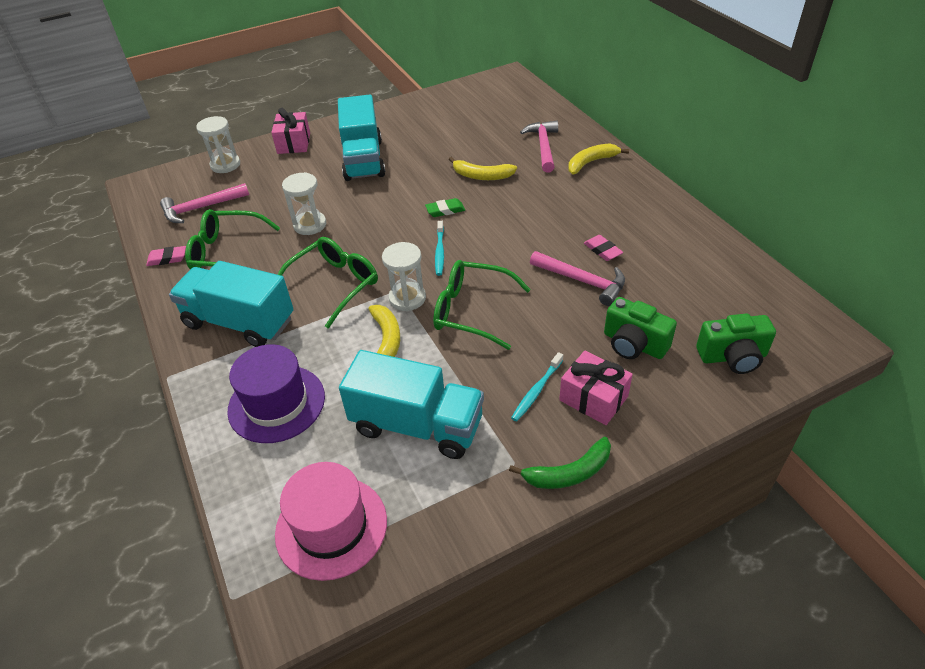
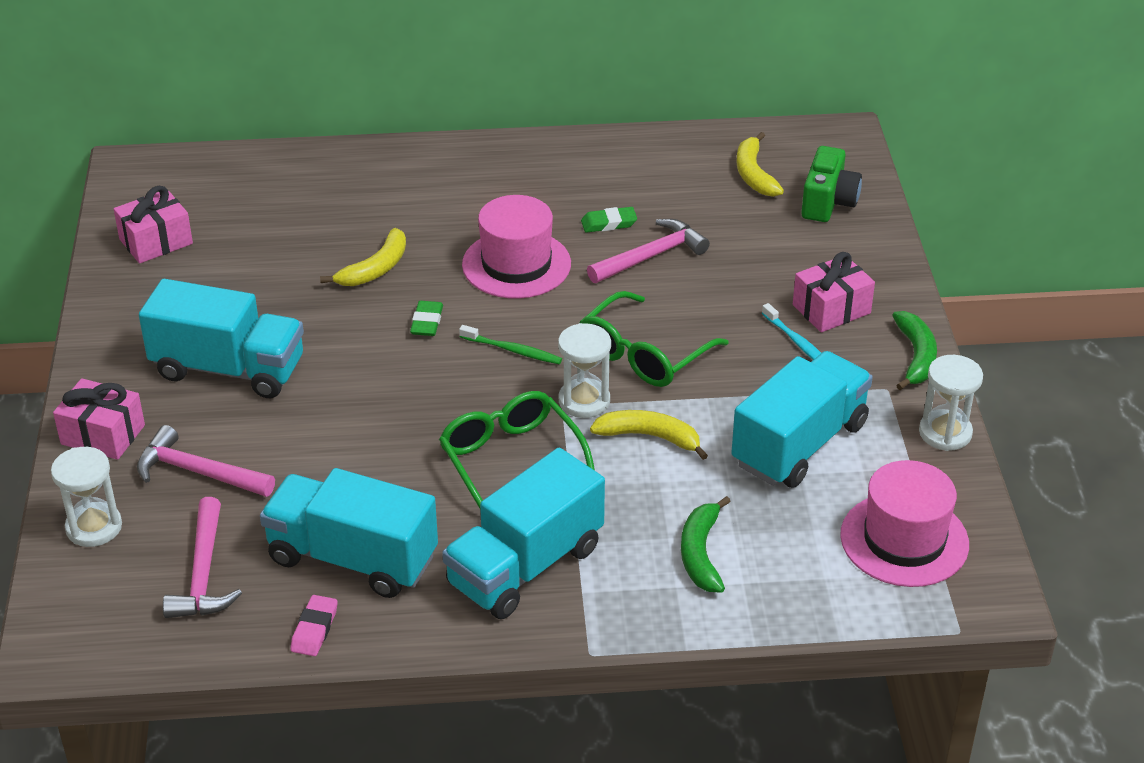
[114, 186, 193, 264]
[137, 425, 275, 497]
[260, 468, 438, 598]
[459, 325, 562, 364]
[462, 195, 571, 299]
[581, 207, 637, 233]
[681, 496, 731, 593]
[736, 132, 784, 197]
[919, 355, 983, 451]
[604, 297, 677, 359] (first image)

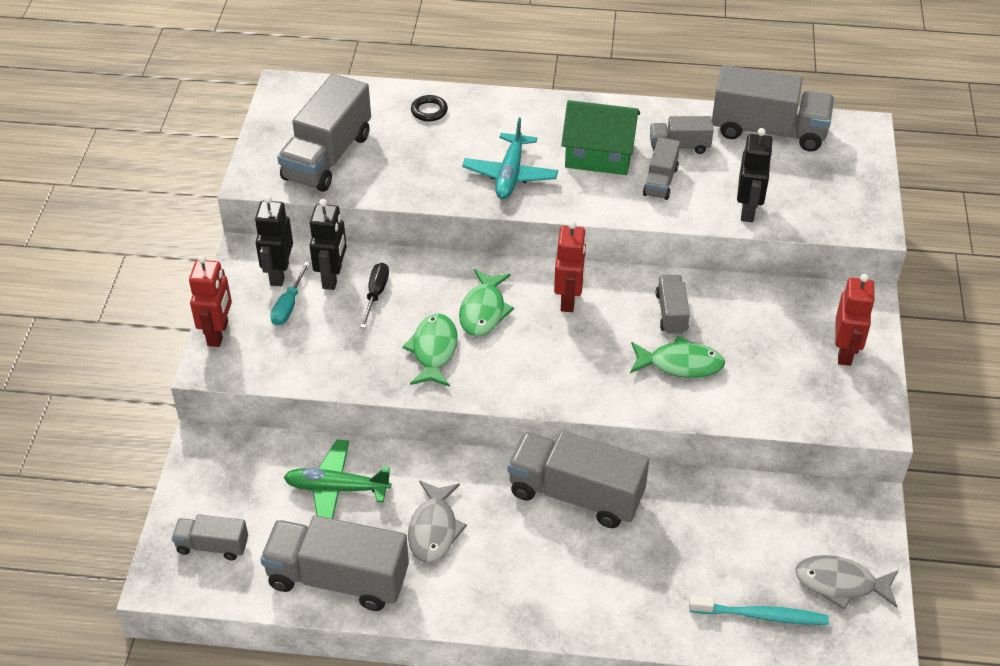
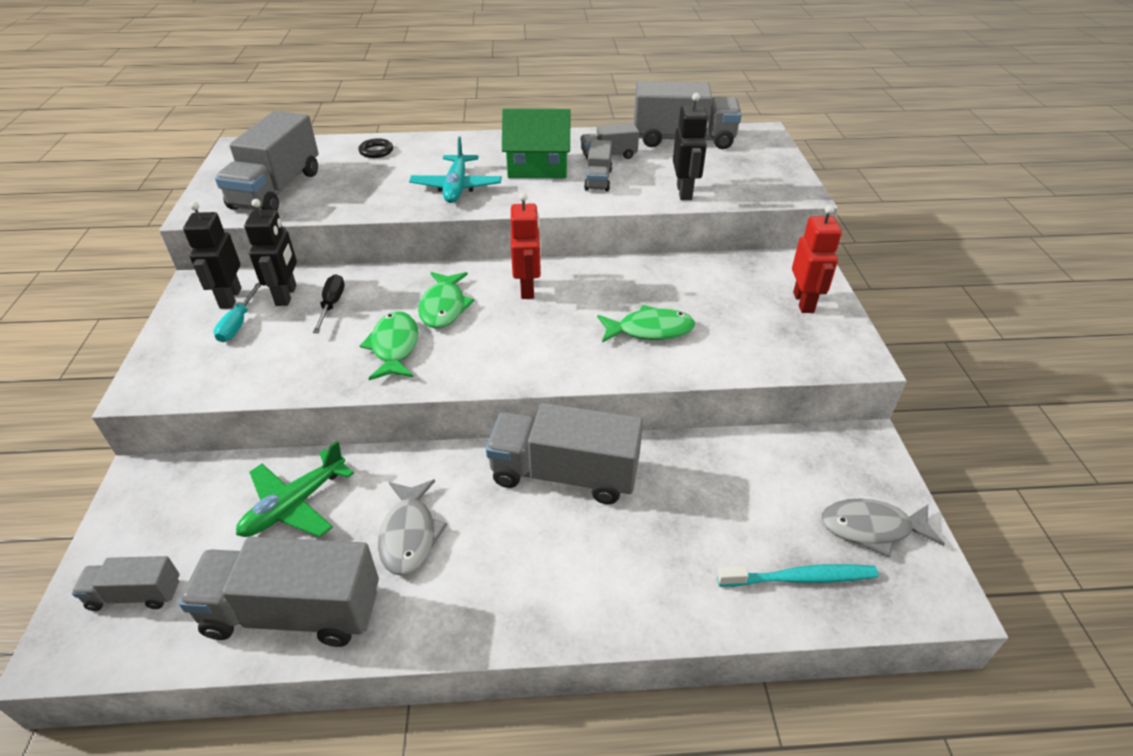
[236, 441, 354, 537]
[189, 255, 232, 347] (first image)
[656, 275, 690, 334] (first image)

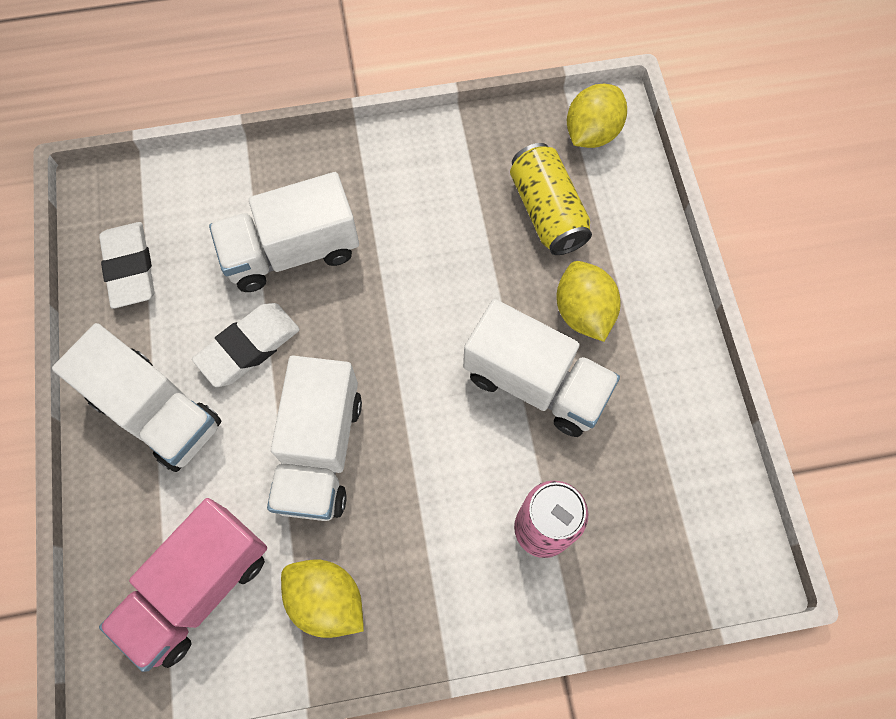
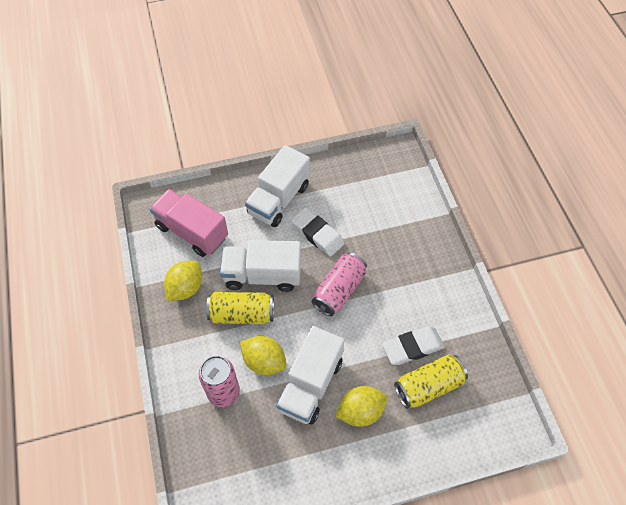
[206, 292, 274, 324]
[240, 336, 286, 375]
[312, 253, 367, 316]
[382, 326, 445, 365]
[209, 172, 359, 292] (first image)

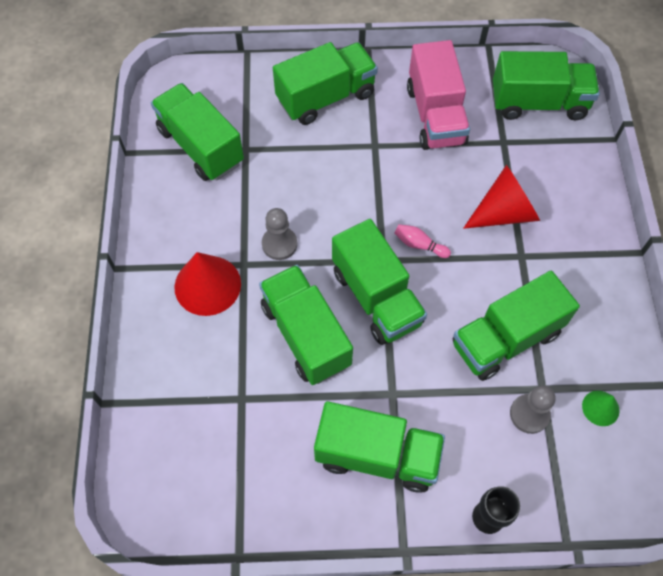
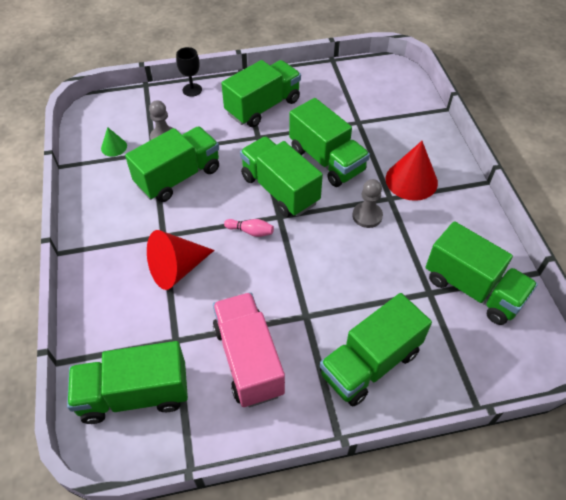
[221, 60, 301, 127]

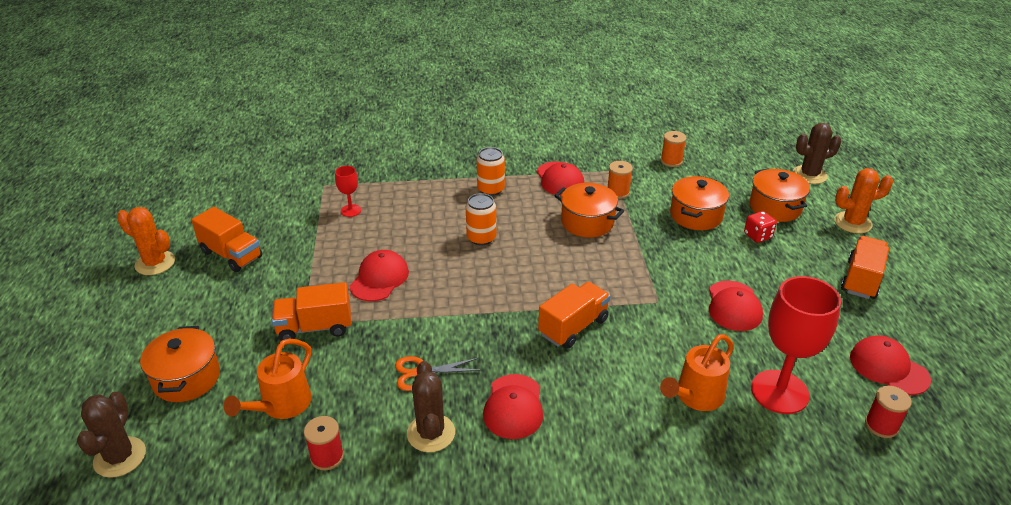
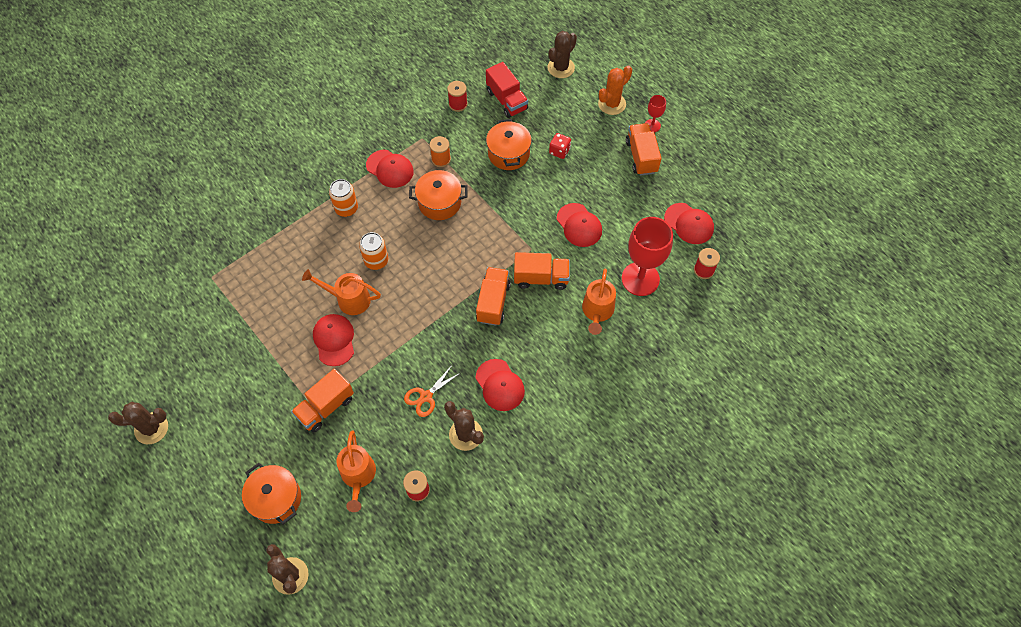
[108, 402, 168, 444]
[302, 269, 381, 315]
[447, 81, 468, 112]
[486, 62, 528, 118]
[514, 252, 570, 290]
[645, 95, 666, 132]
[664, 203, 714, 244]
[749, 168, 810, 222] (first image)

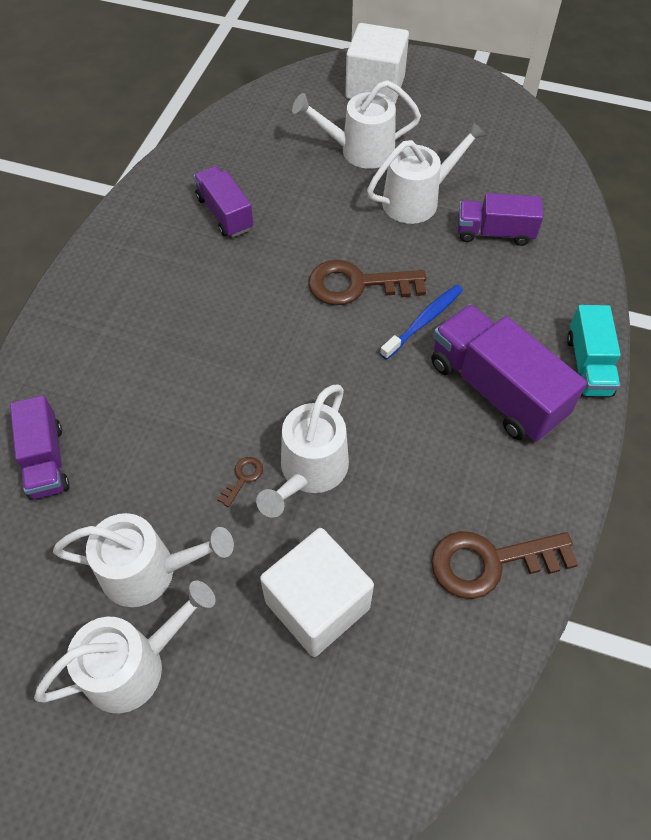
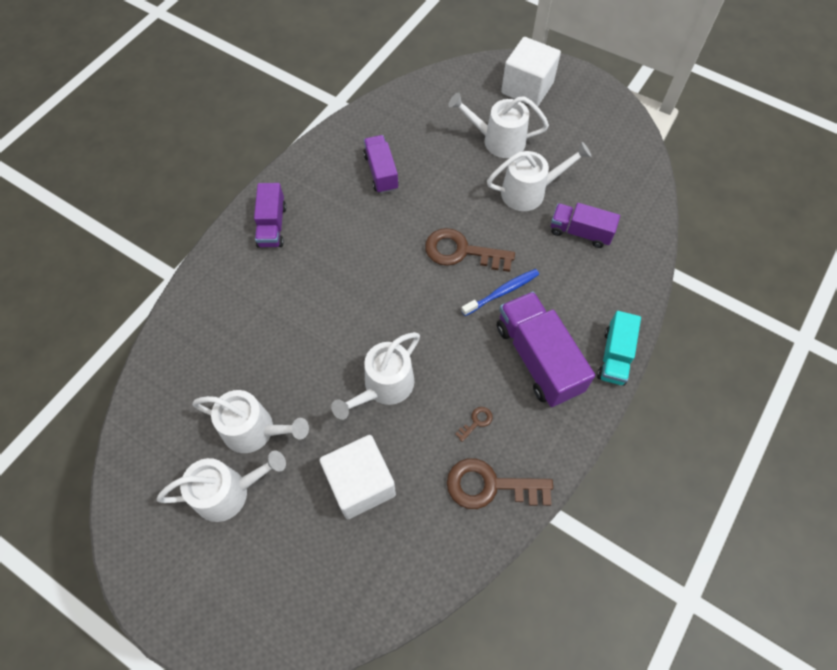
[254, 183, 286, 248]
[455, 407, 493, 442]

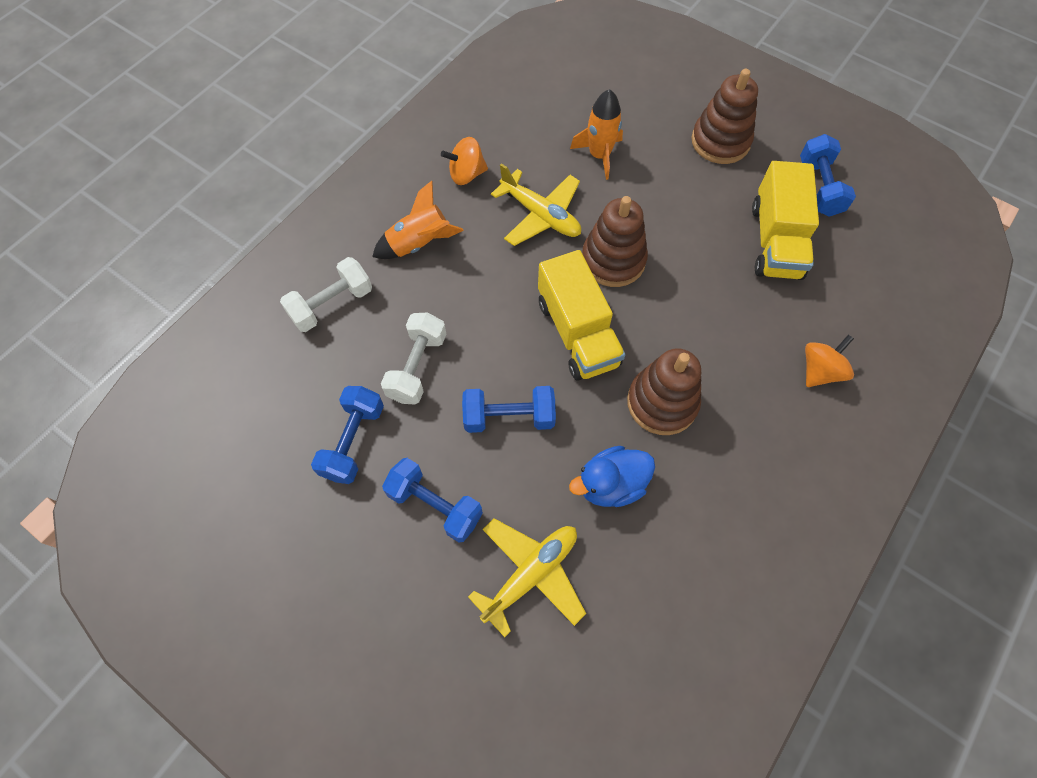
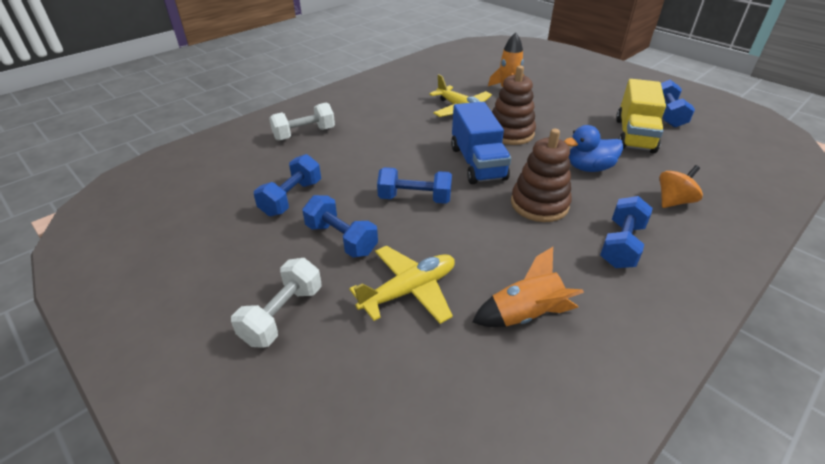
[231, 258, 322, 348]
[451, 102, 511, 184]
[472, 247, 584, 327]
[564, 125, 624, 172]
[600, 196, 653, 268]
[441, 137, 488, 185] (first image)
[691, 69, 758, 164] (first image)

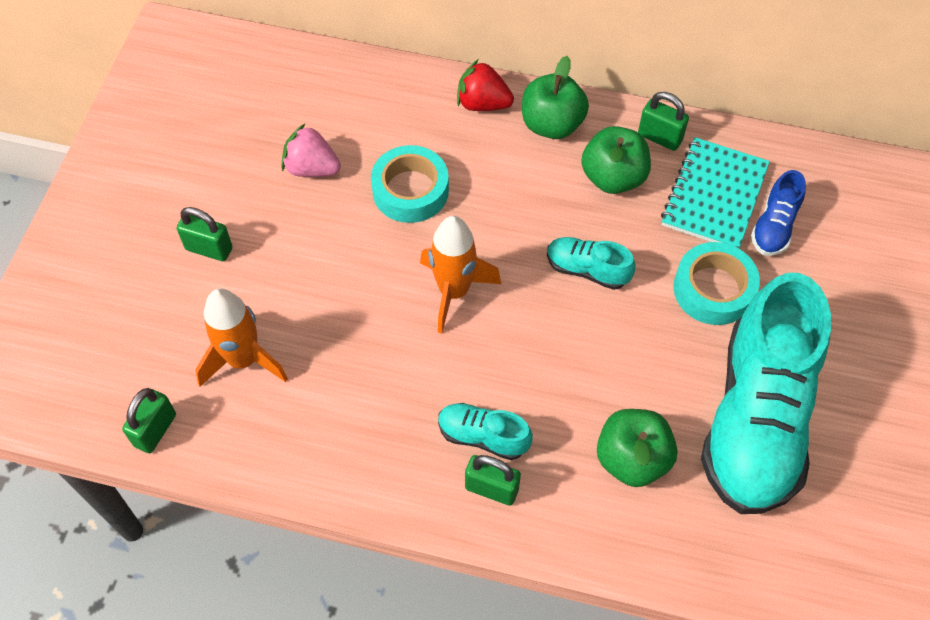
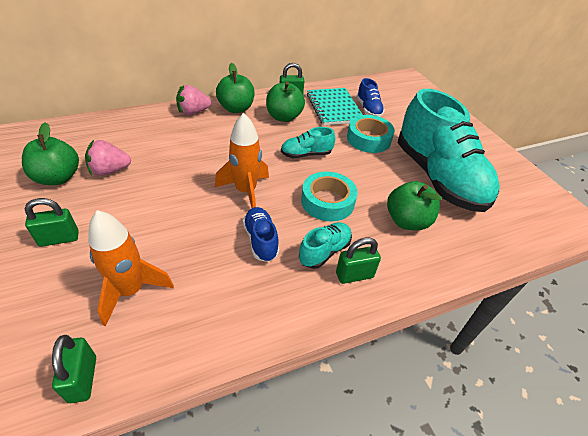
[22, 122, 79, 185]
[176, 85, 211, 115]
[243, 207, 279, 262]
[299, 222, 352, 269]
[301, 172, 358, 221]

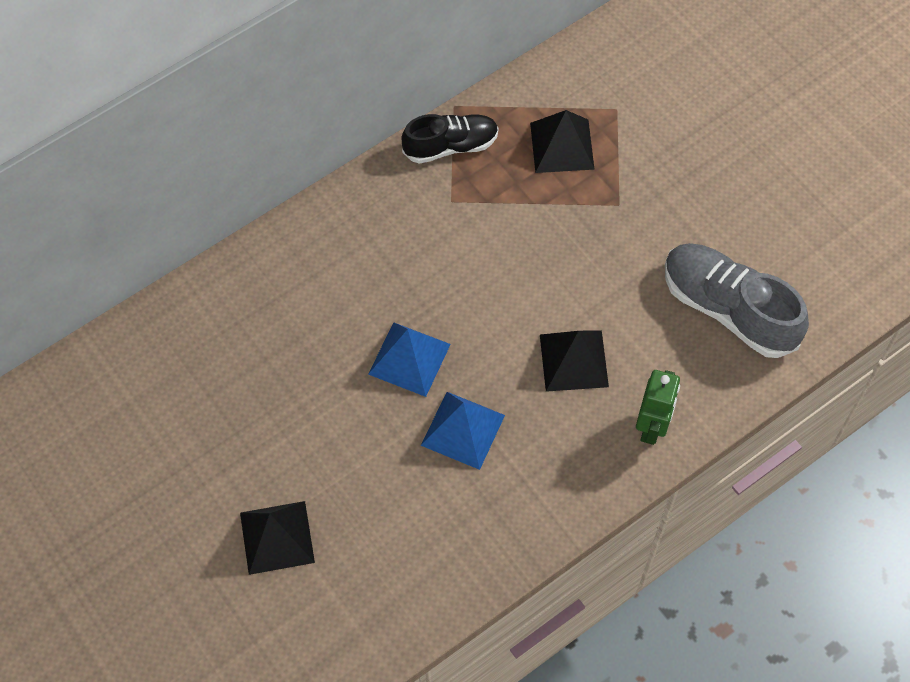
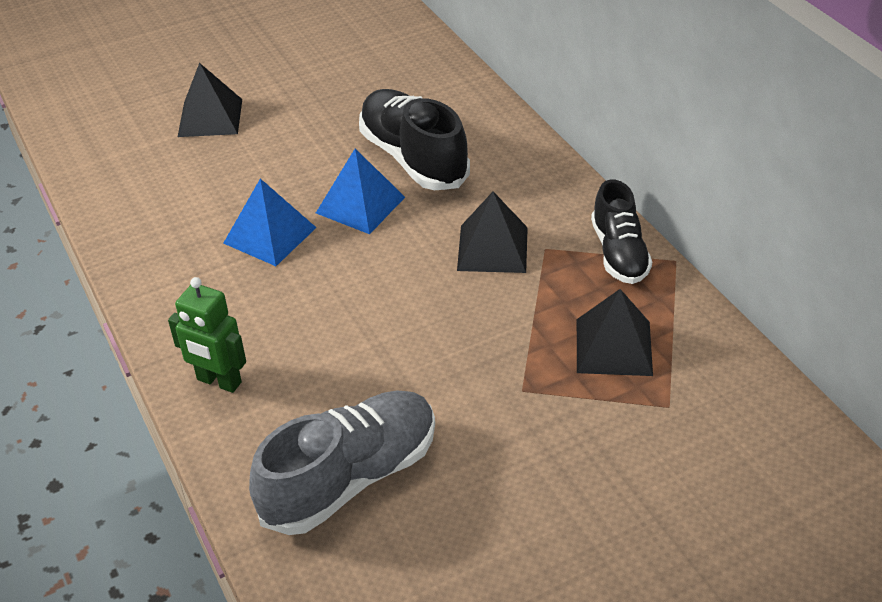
[359, 89, 470, 190]
[457, 192, 528, 273]

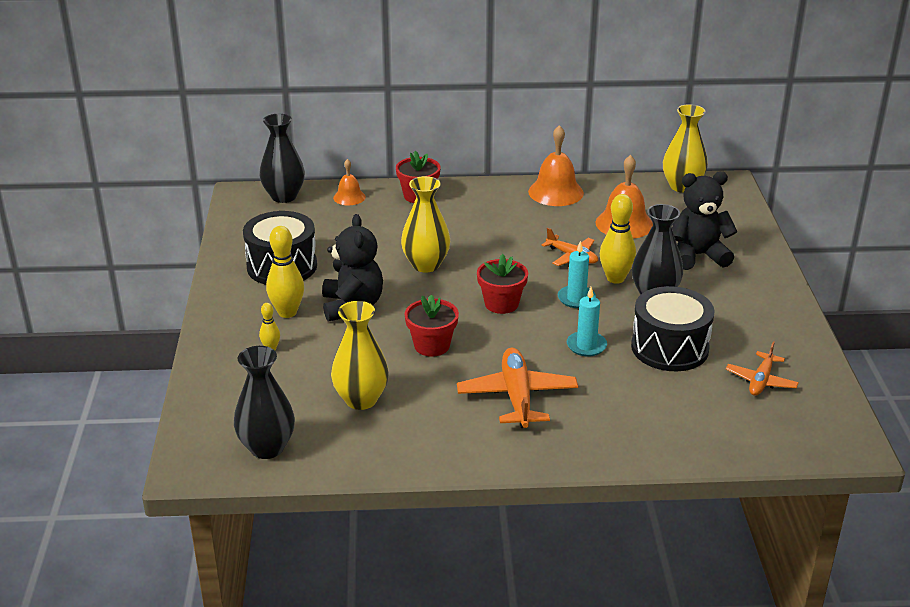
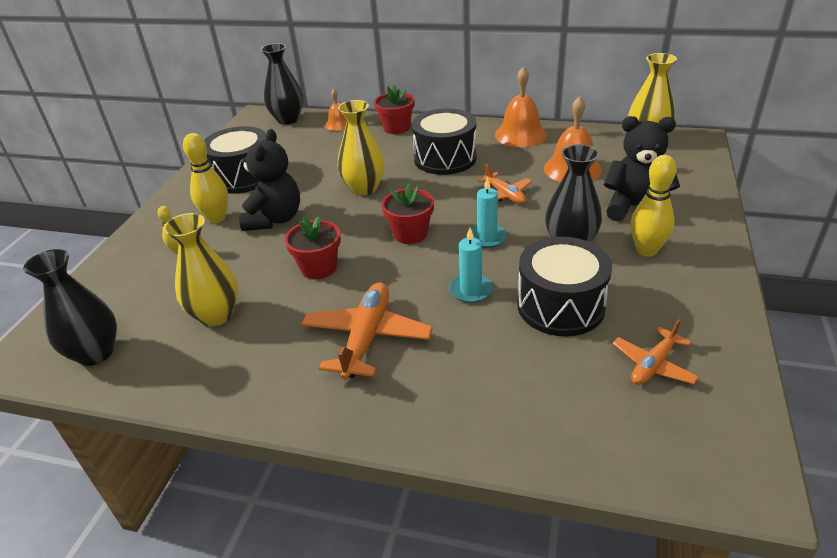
[412, 108, 477, 175]
[631, 155, 677, 257]

